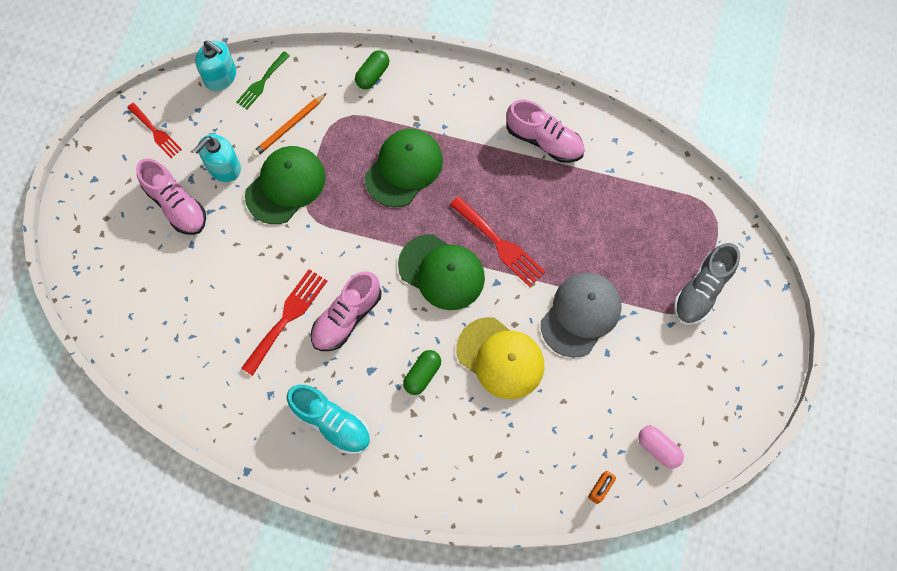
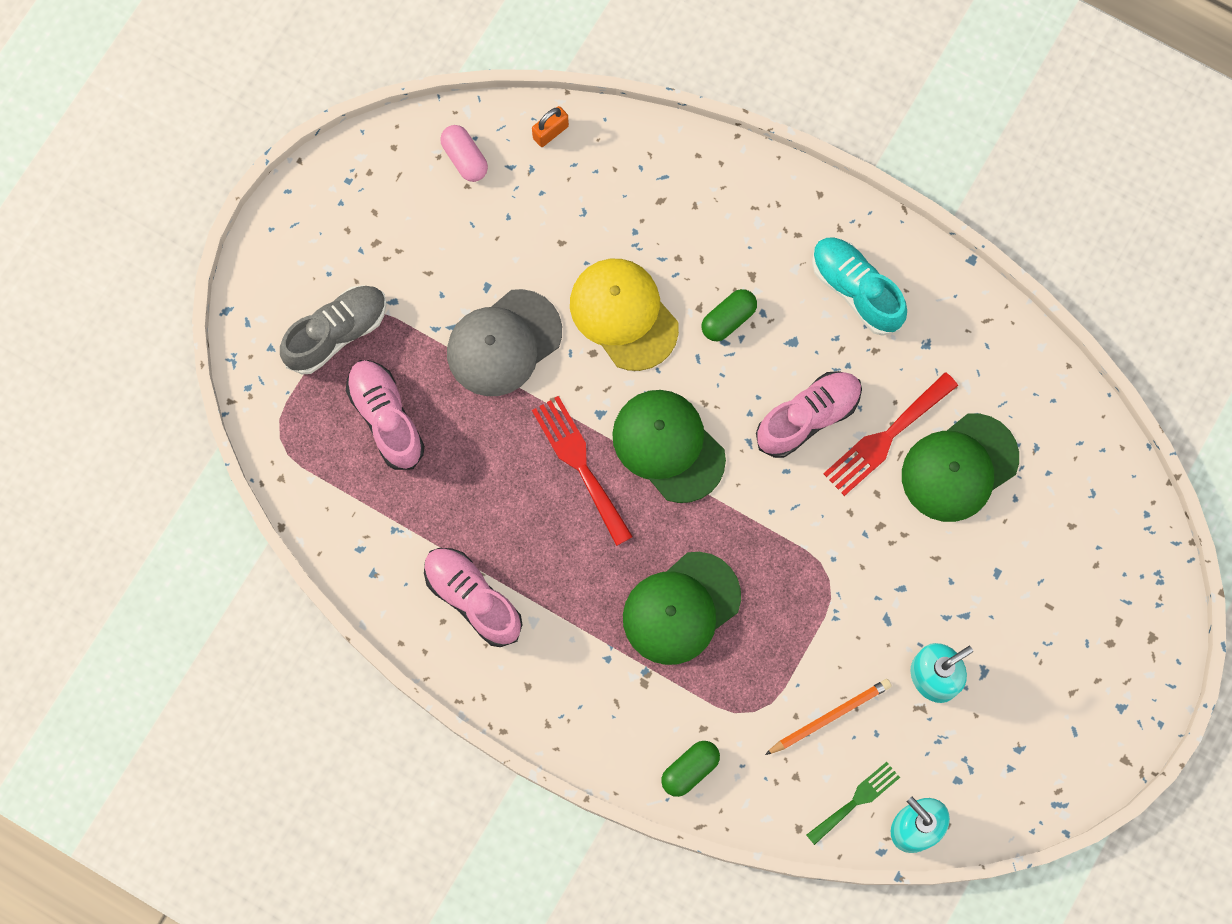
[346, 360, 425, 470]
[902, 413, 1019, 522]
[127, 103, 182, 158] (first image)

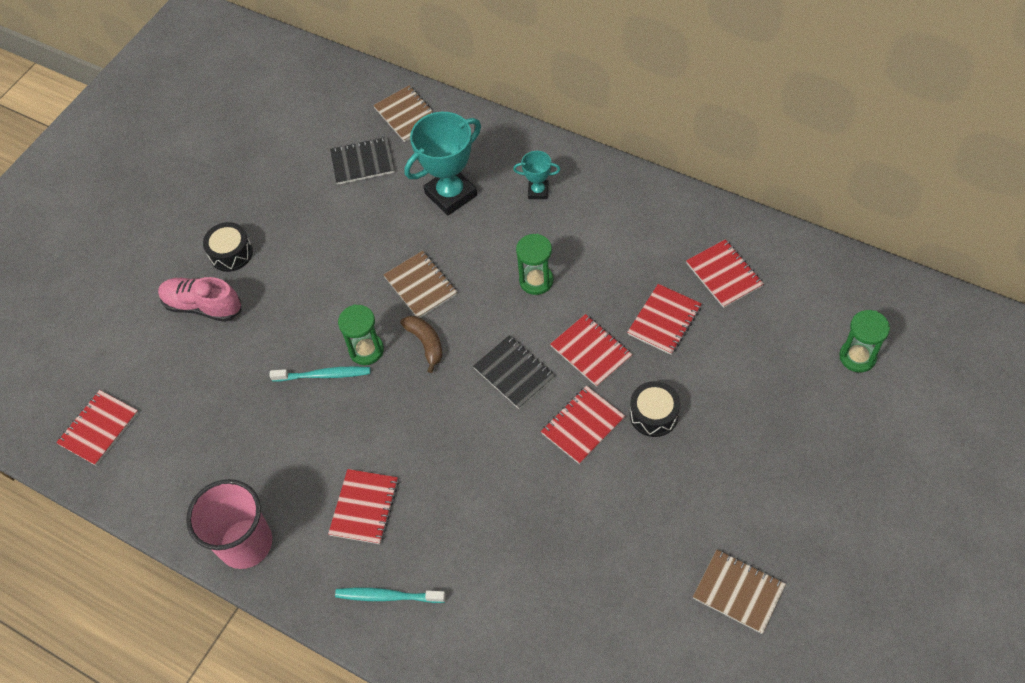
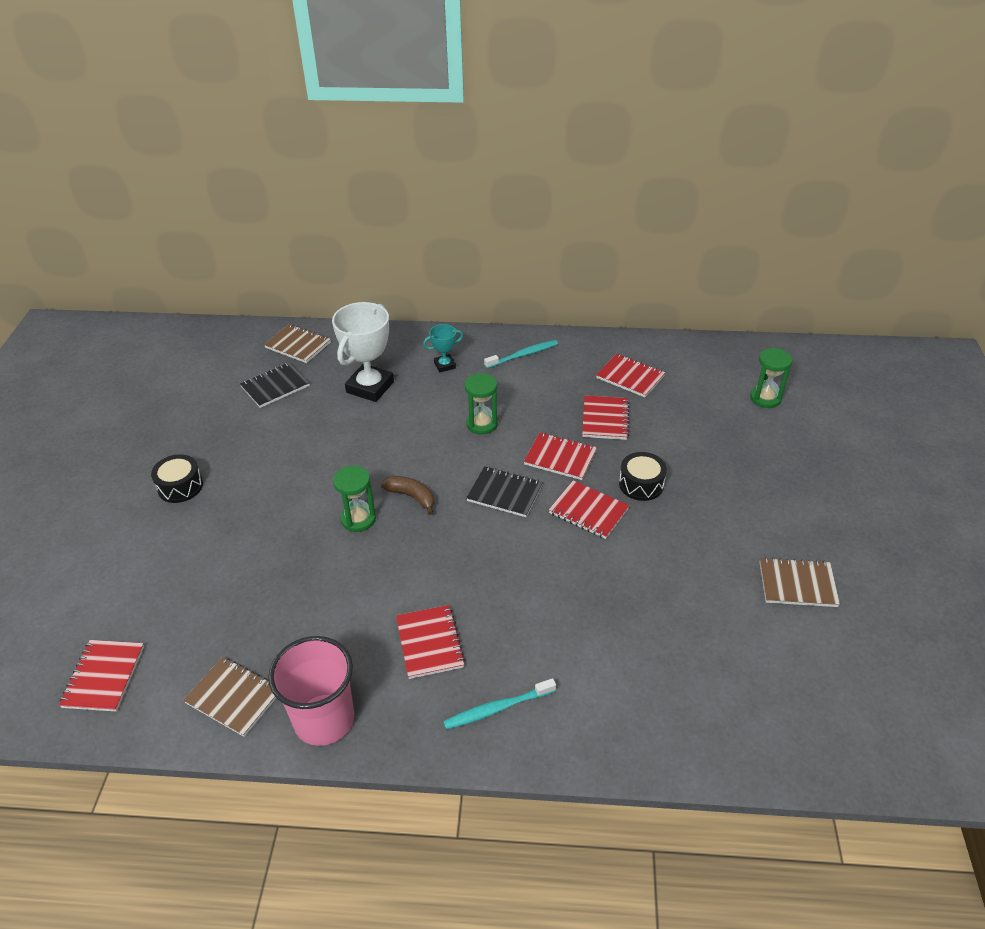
[183, 657, 276, 737]
[332, 302, 394, 402]
[484, 340, 558, 369]
[549, 480, 630, 539]
[158, 277, 241, 322] (first image)

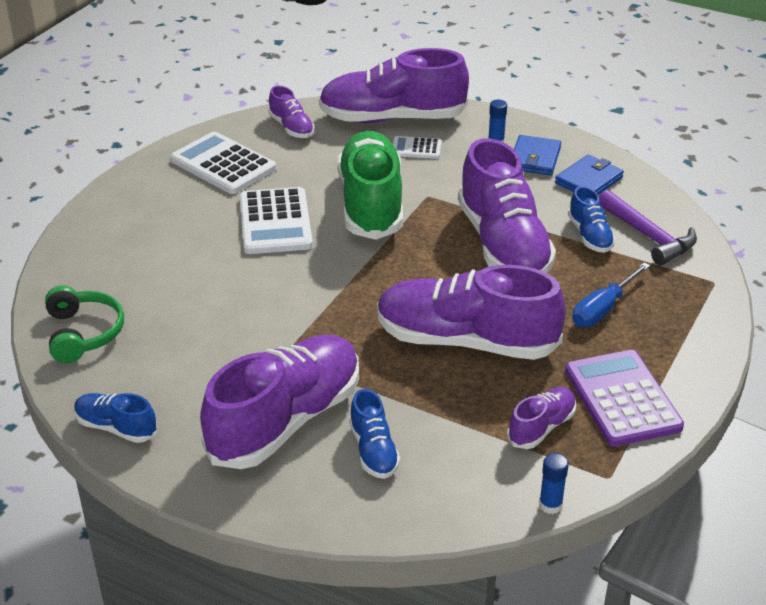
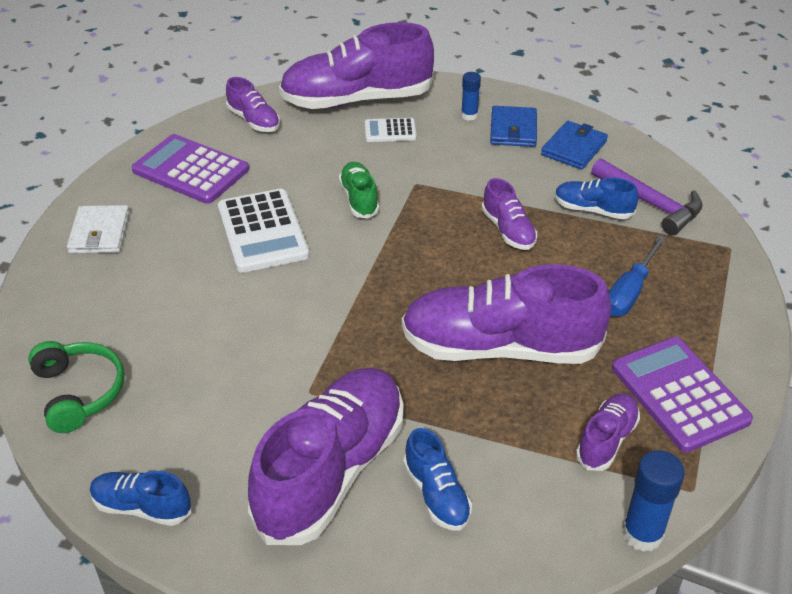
[67, 205, 129, 253]
[132, 134, 249, 204]
[339, 162, 379, 219]
[482, 178, 537, 250]
[555, 177, 638, 219]
[622, 450, 685, 552]

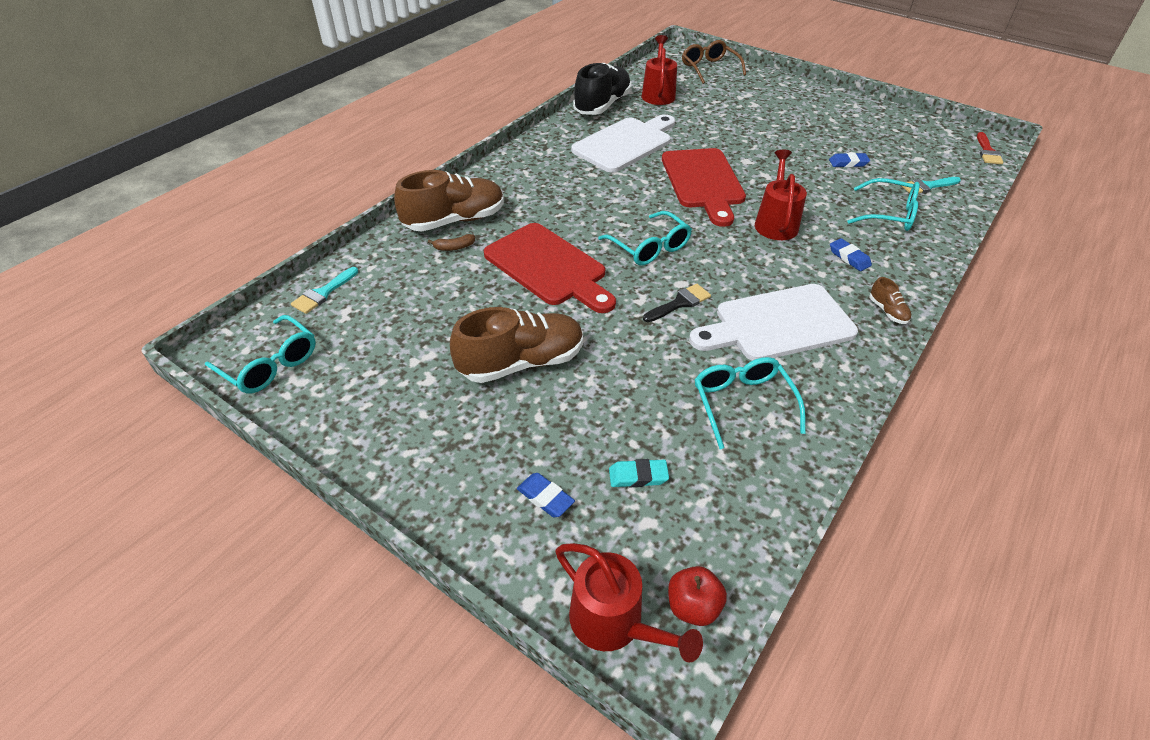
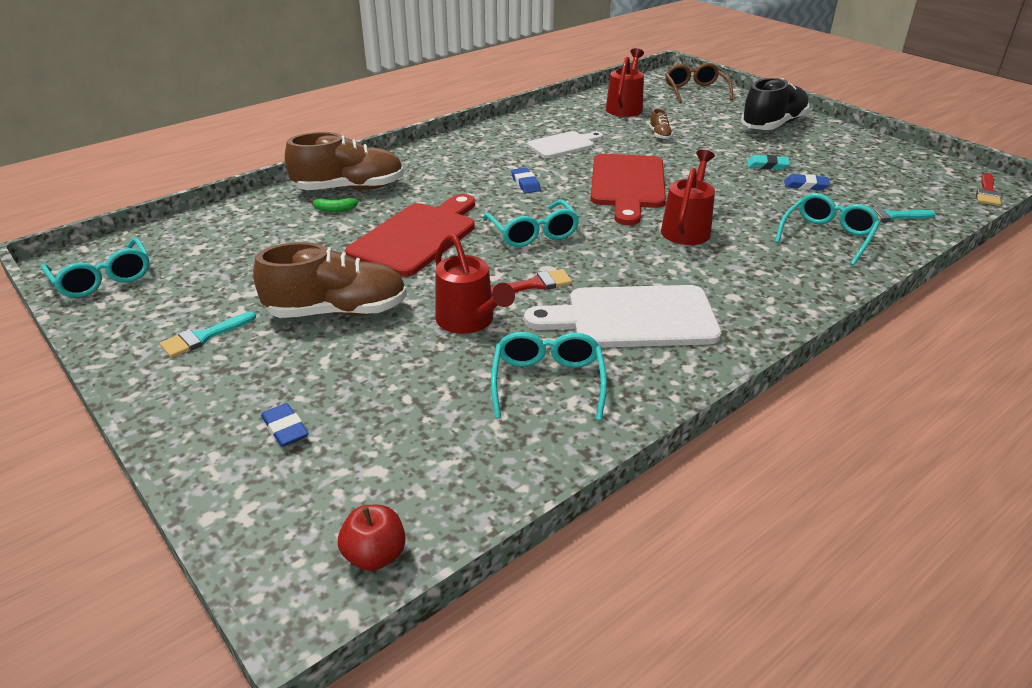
[160, 312, 256, 358]
[310, 198, 358, 212]
[346, 194, 475, 277]
[435, 234, 515, 334]
[491, 269, 572, 295]
[511, 168, 541, 193]
[527, 131, 603, 158]
[649, 109, 673, 140]
[741, 78, 809, 130]
[747, 155, 790, 170]
[775, 193, 881, 266]

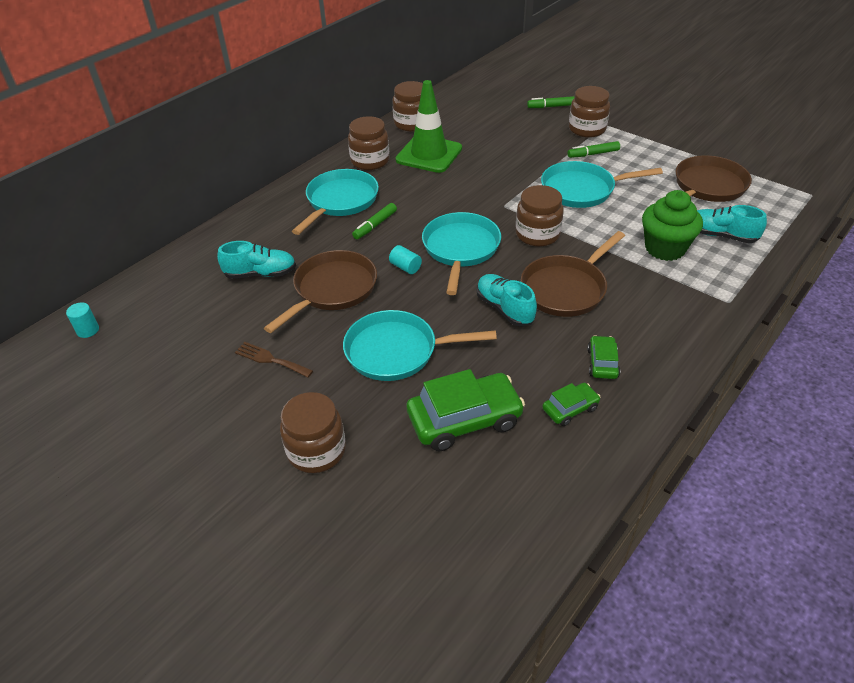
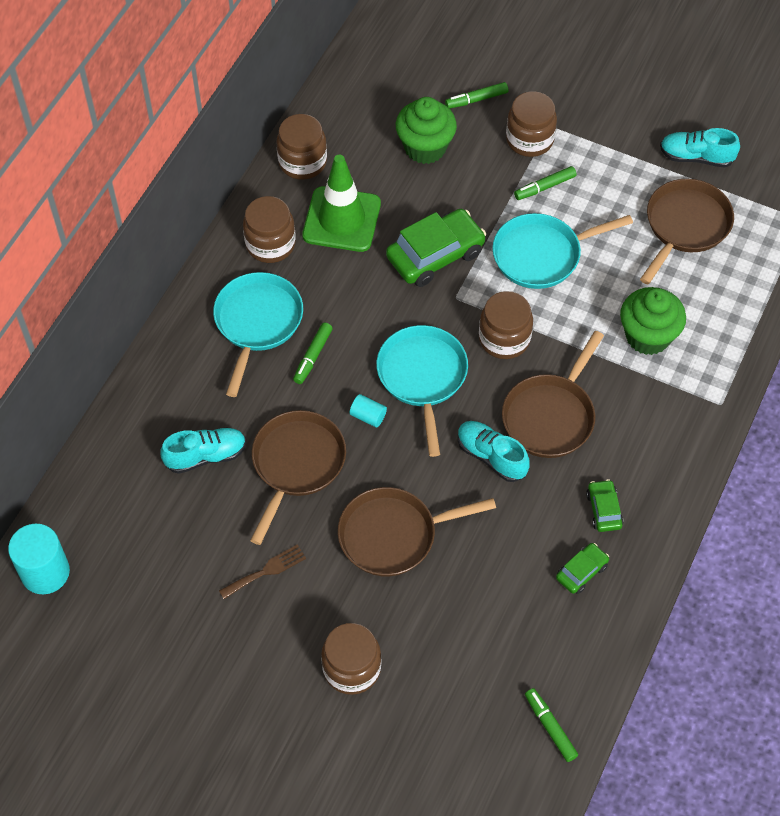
[8, 524, 70, 594]
[219, 545, 306, 599]
[338, 487, 496, 576]
[386, 209, 486, 287]
[396, 97, 457, 164]
[525, 688, 578, 762]
[660, 128, 740, 167]

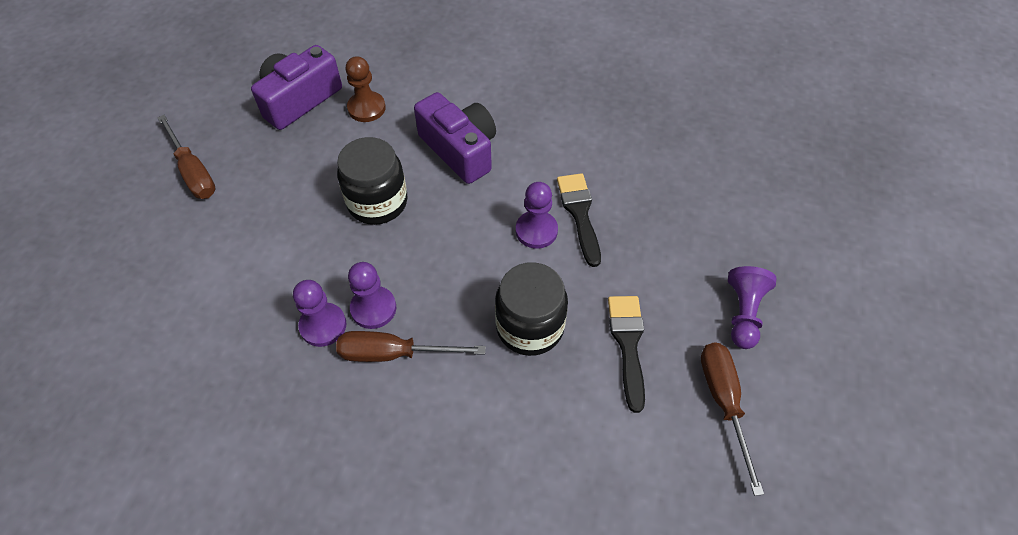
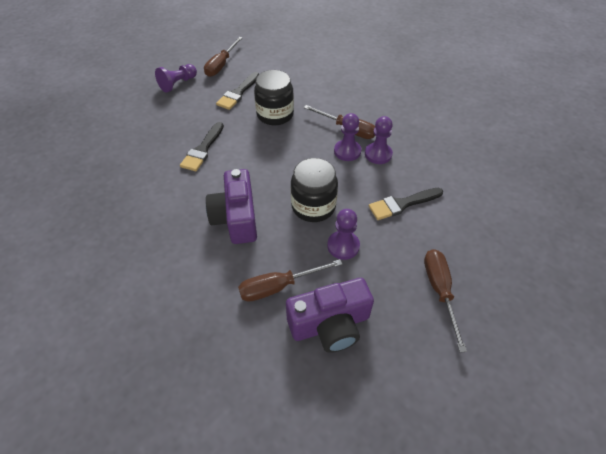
[238, 259, 343, 302]
[327, 209, 360, 260]
[369, 188, 443, 220]

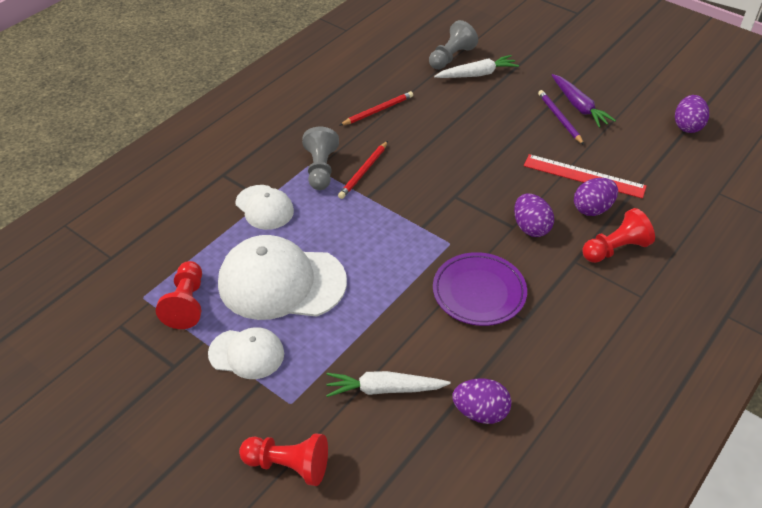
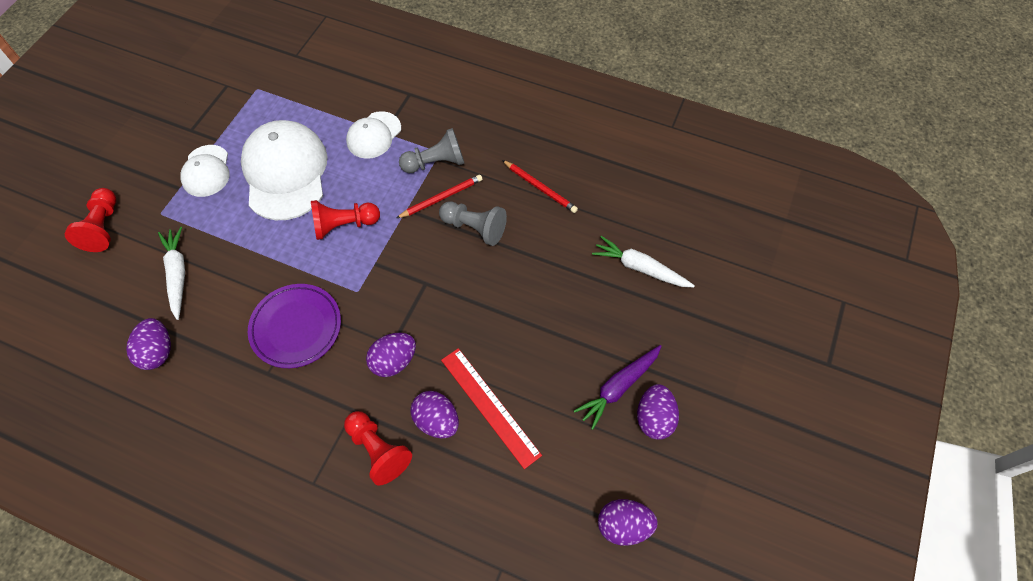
[311, 200, 380, 240]
[397, 175, 482, 218]
[439, 202, 507, 246]
[441, 348, 542, 469]
[592, 236, 695, 287]
[637, 384, 679, 440]
[538, 90, 584, 145] (first image)

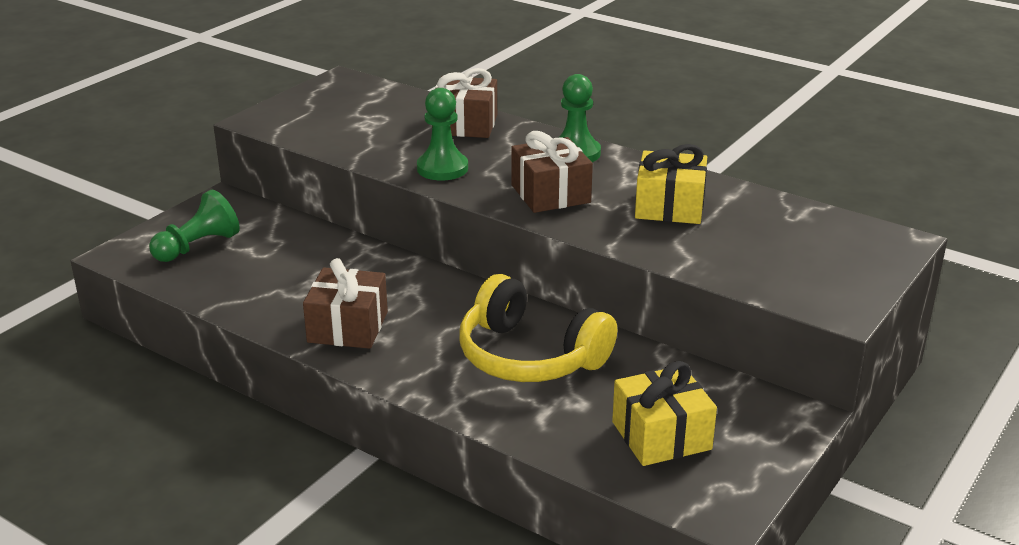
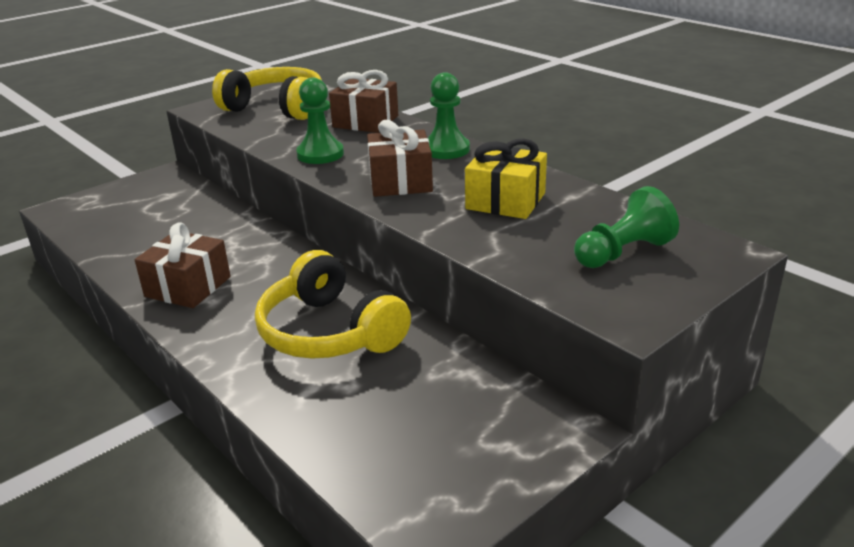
[212, 67, 322, 120]
[574, 186, 679, 268]
[612, 361, 717, 466] (first image)

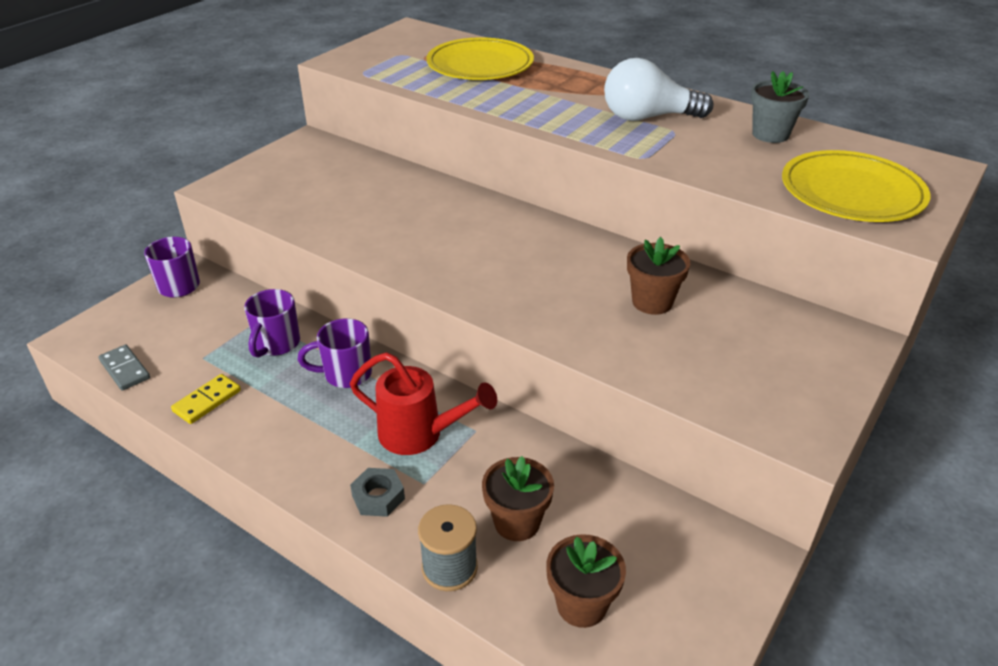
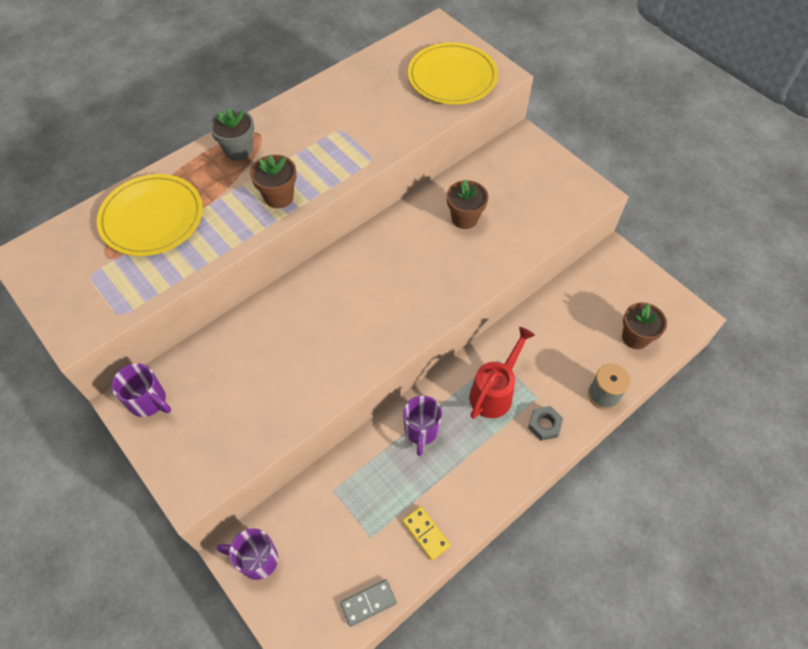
[112, 363, 171, 417]
[209, 108, 254, 161]
[250, 155, 297, 208]
[604, 58, 714, 121] (first image)

